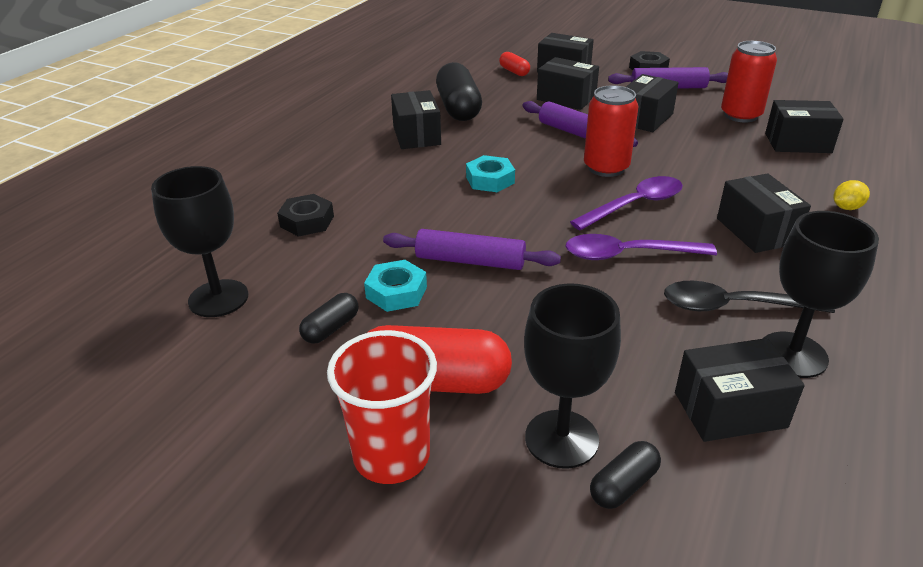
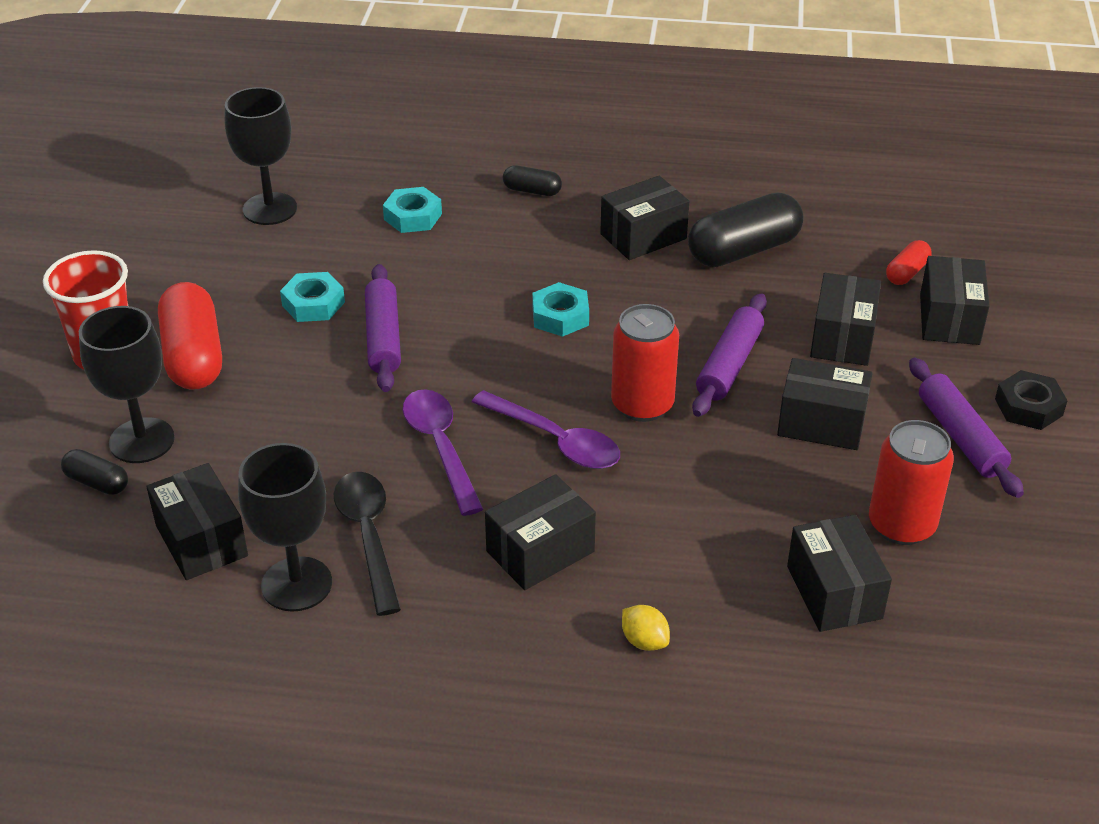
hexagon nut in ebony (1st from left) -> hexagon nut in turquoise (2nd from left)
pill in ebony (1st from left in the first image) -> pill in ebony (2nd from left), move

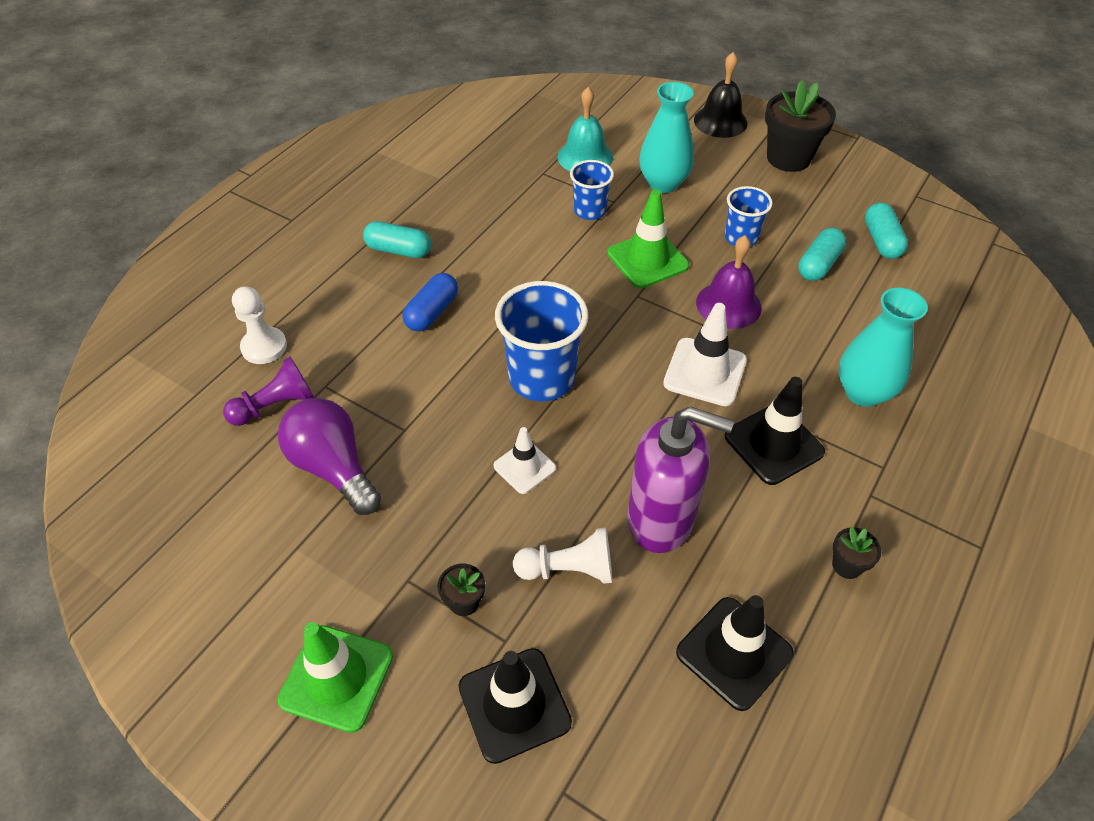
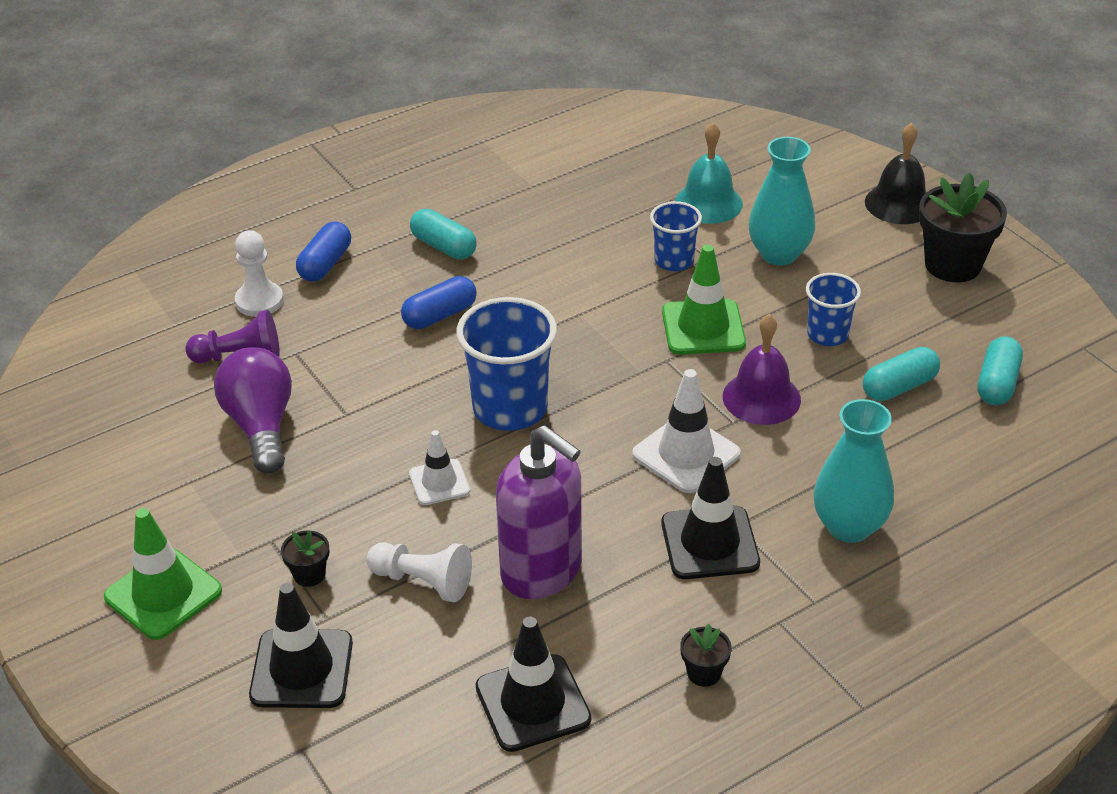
none -> pill in blue (1st from left)

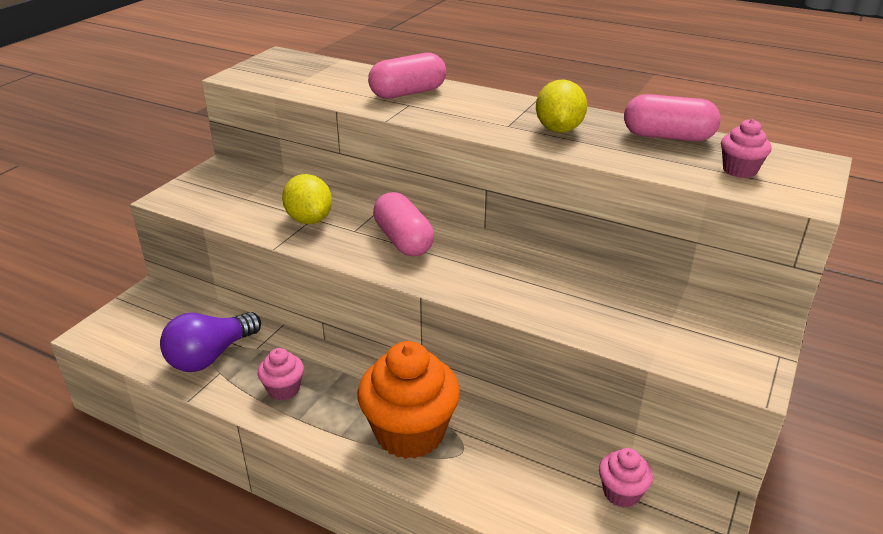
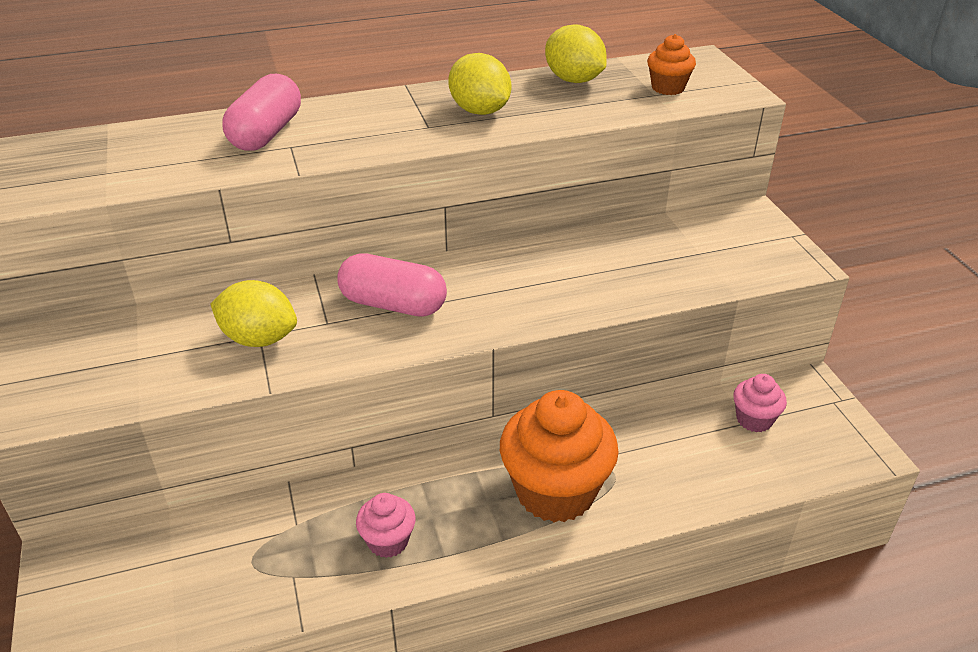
light bulb in purple -> none
pill in rosy (3rd from left) -> lemon in yellow (3rd from left)
cupcake in rosy (3rd from left) -> cupcake in orange-coloured (2nd from left)

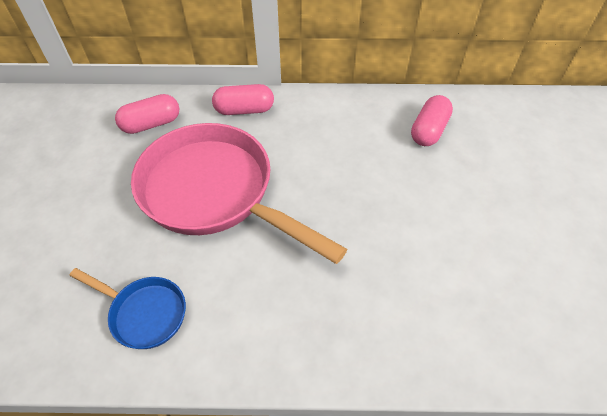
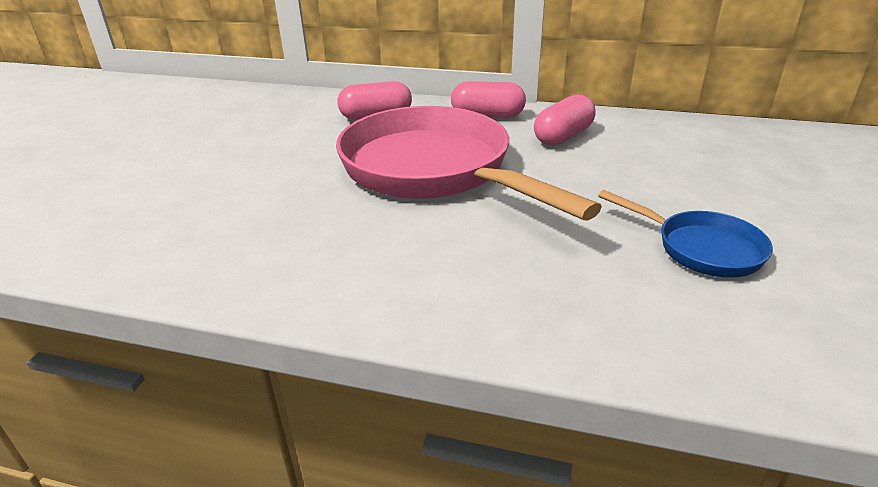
skillet in blue, move
pill in rosy (3rd from left), move

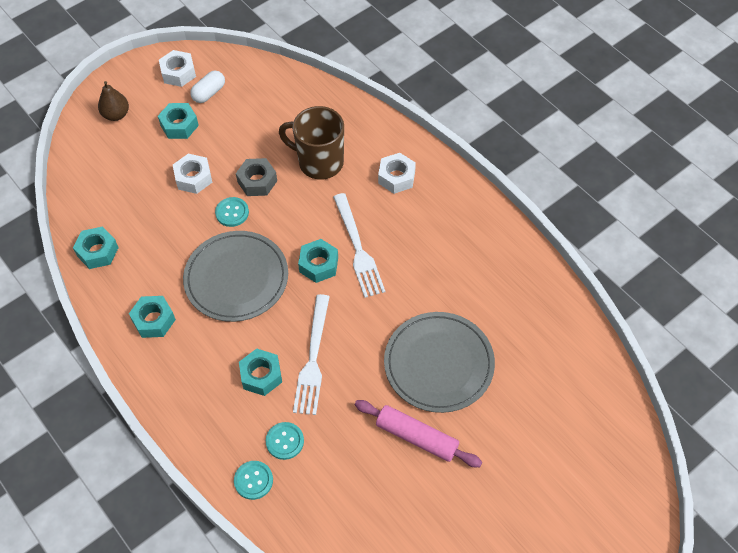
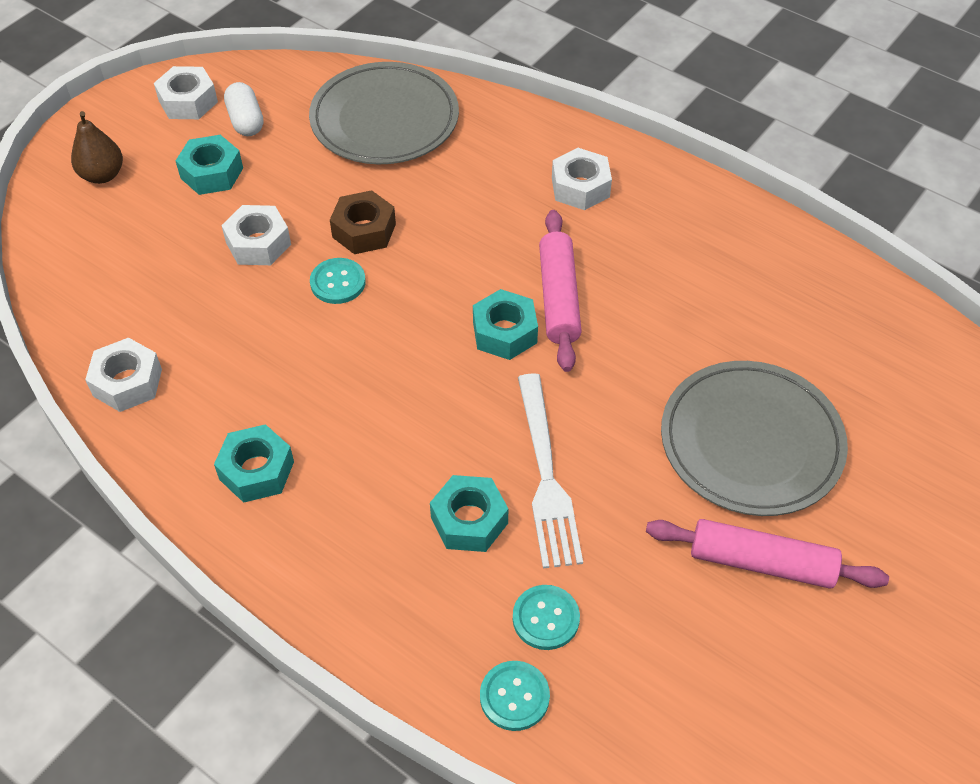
hexagon nut in turquoise (1st from left) -> hexagon nut in snow-white (1st from left)
dinner plate in gray (1st from left), move
pill in snow-white, 45 degrees counterclockwise
hexagon nut in gray -> hexagon nut in russet
tea mug in russet -> none
dinner fork in snow-white (2nd from left) -> rolling pin in rosy (1st from left)

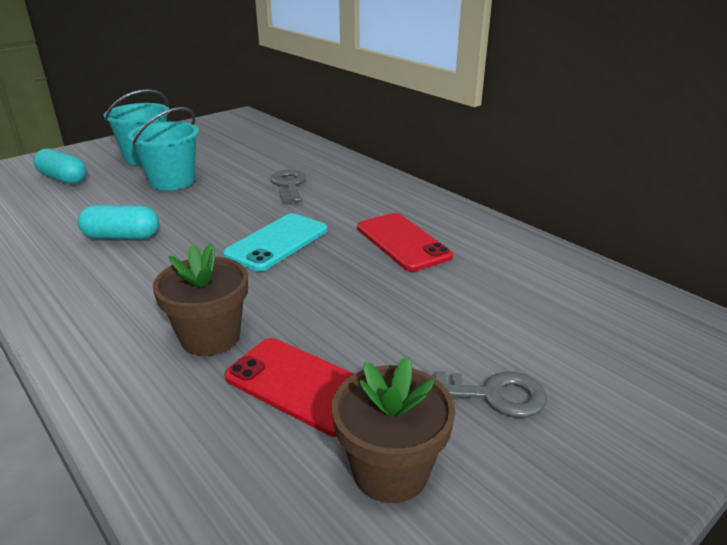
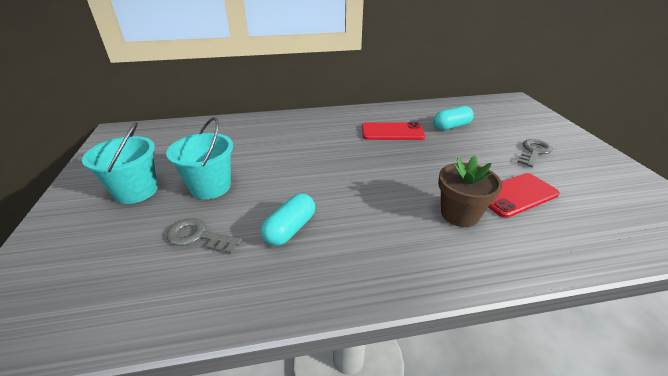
pill in turquoise (1st from left in the first image) -> pill in turquoise (2nd from left), move
smartphone in turquoise -> none
key in gray (1st from left), move
plant pot in russet (2nd from left) -> none

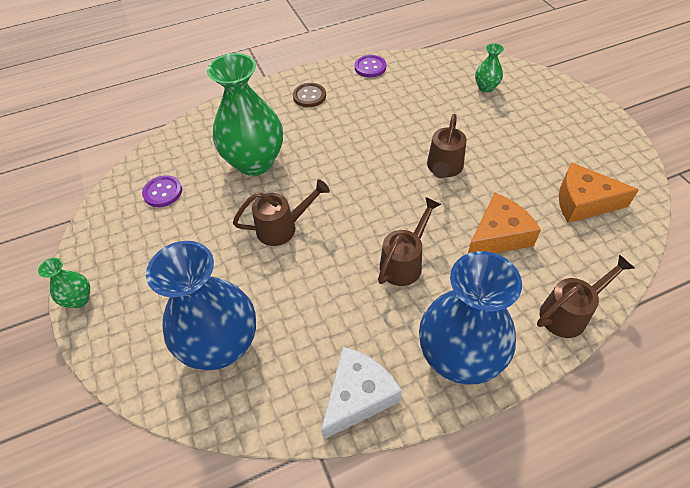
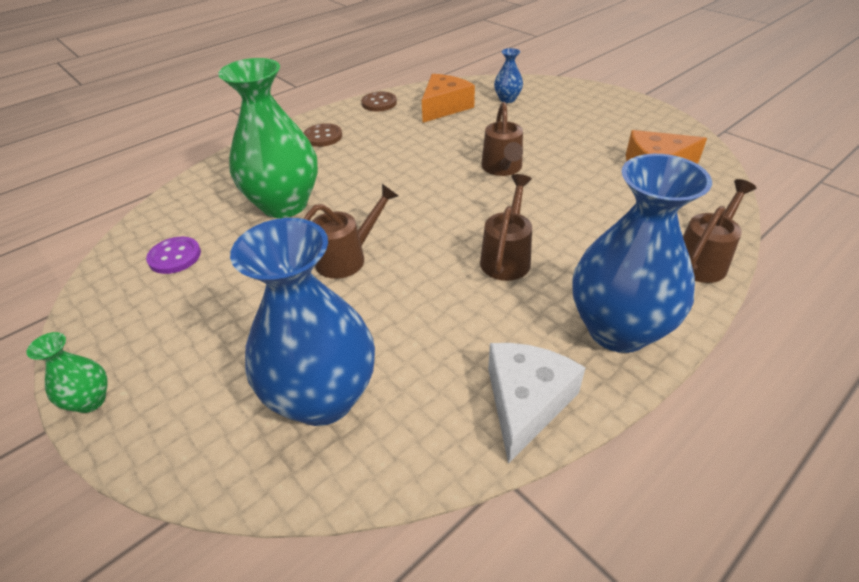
sewing button in purple (2nd from left) -> sewing button in russet (2nd from left)
cheese in orange-coloured (1st from left), move
tall vase in leaf-green (3rd from left) -> tall vase in blue (2nd from left)

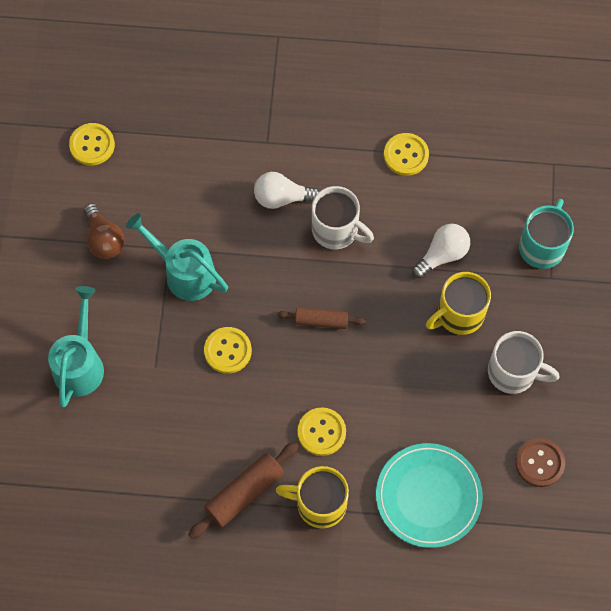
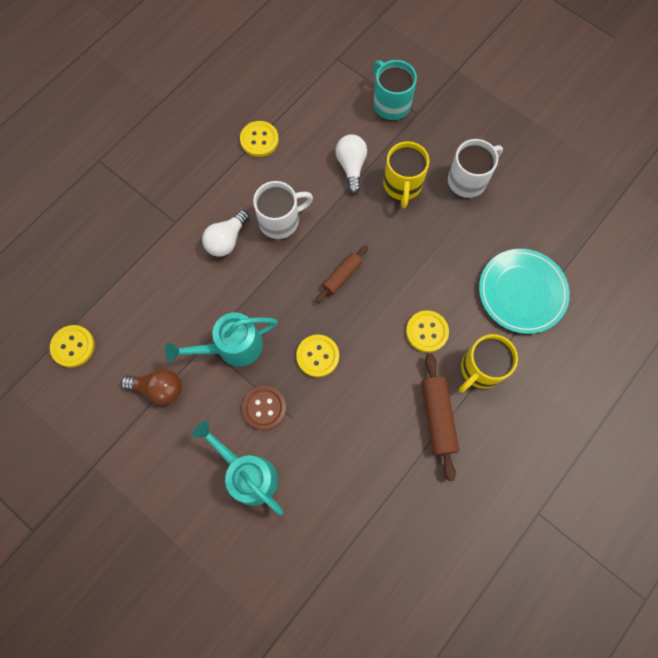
sewing button in russet, move

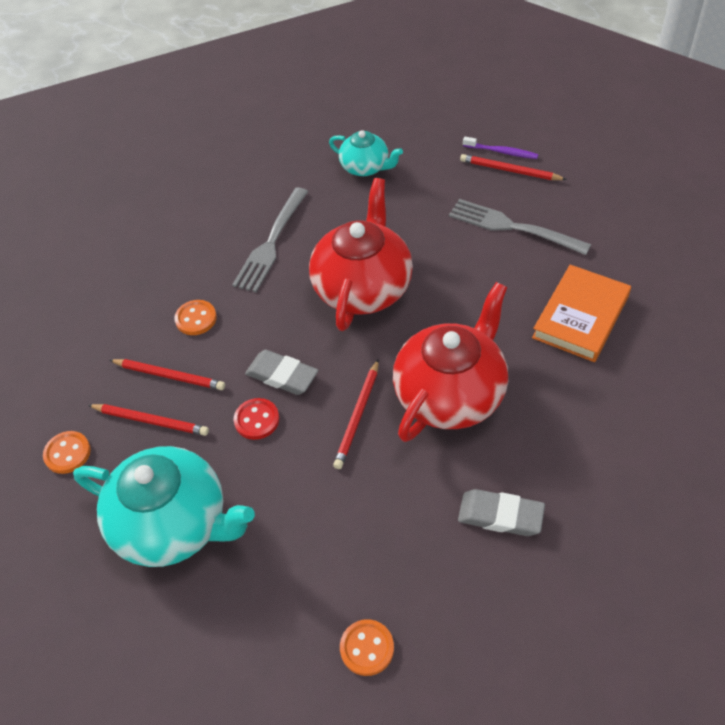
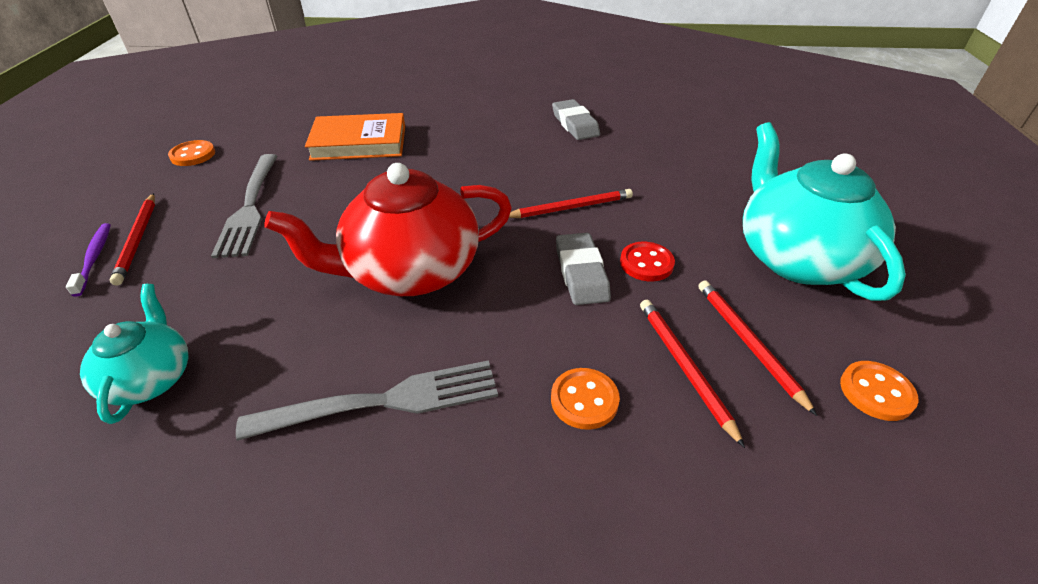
sewing button in orange-coloured (3rd from left in the first image) -> sewing button in orange-coloured (1st from left), move
tea pot in scarlet (2nd from left) -> none

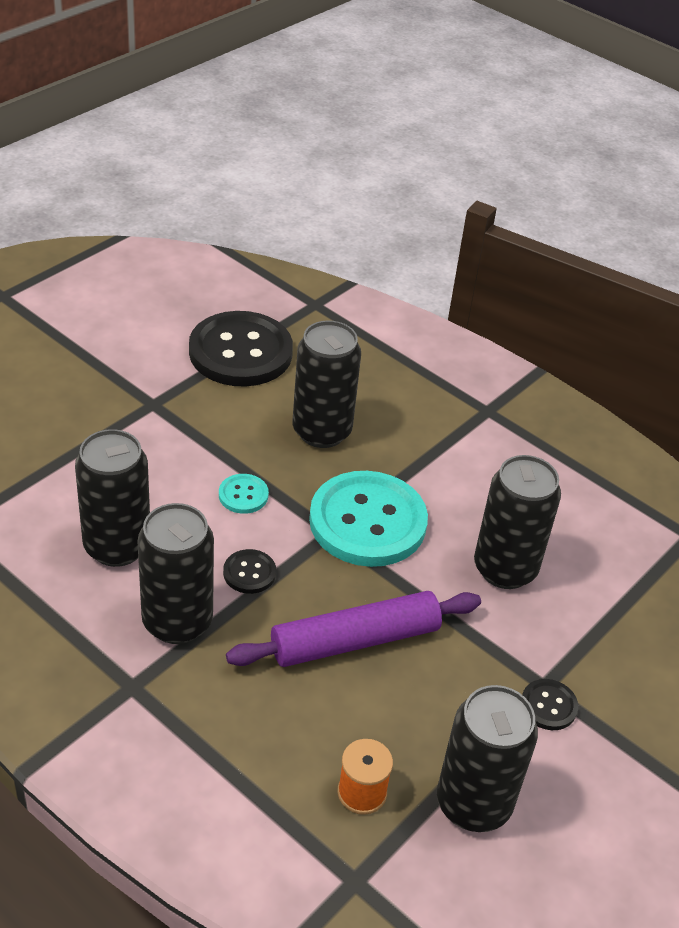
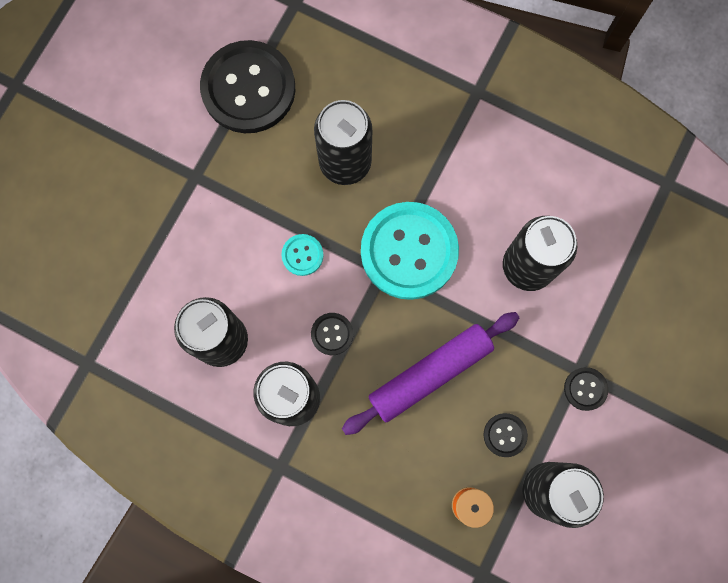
none -> sewing button in ebony (3rd from left)

